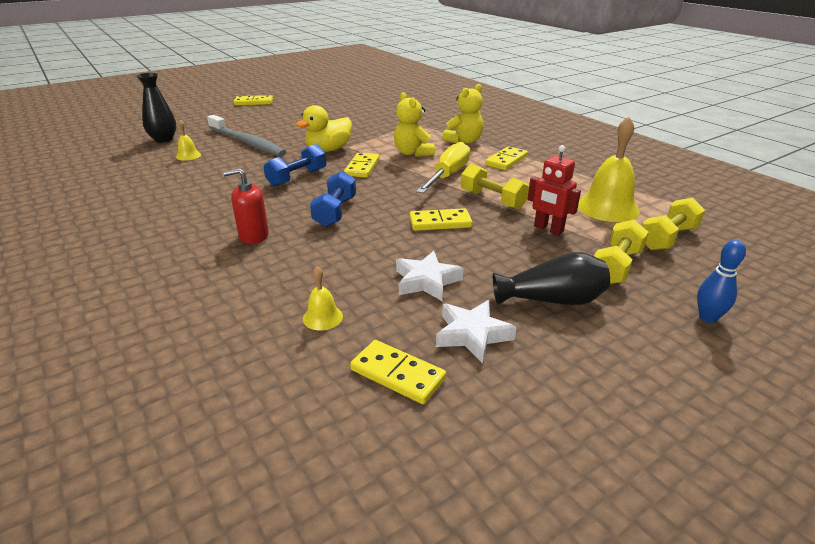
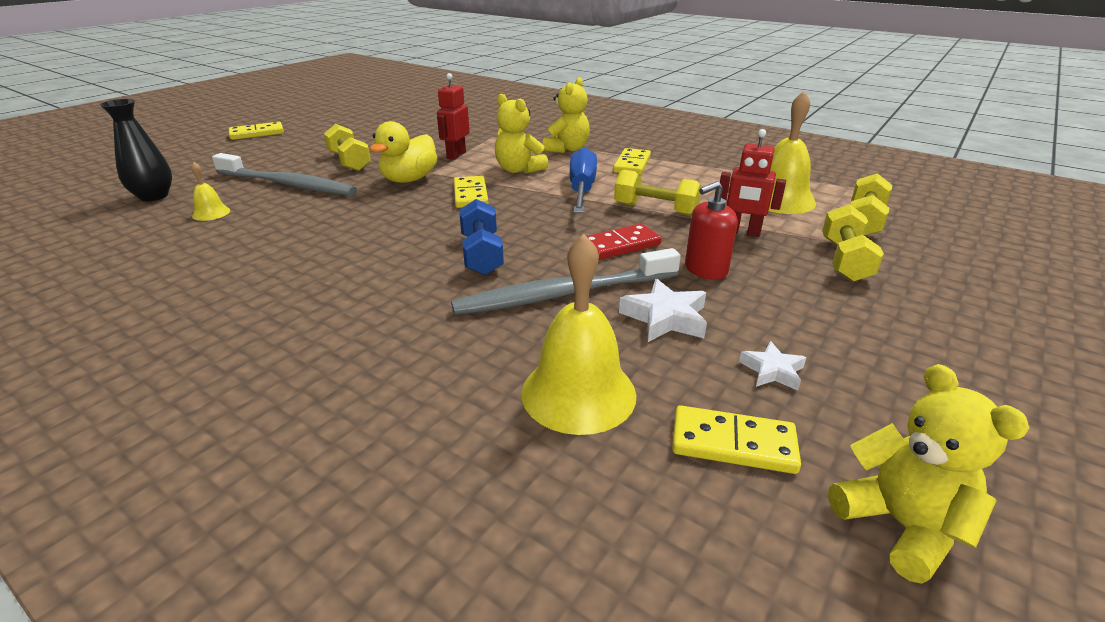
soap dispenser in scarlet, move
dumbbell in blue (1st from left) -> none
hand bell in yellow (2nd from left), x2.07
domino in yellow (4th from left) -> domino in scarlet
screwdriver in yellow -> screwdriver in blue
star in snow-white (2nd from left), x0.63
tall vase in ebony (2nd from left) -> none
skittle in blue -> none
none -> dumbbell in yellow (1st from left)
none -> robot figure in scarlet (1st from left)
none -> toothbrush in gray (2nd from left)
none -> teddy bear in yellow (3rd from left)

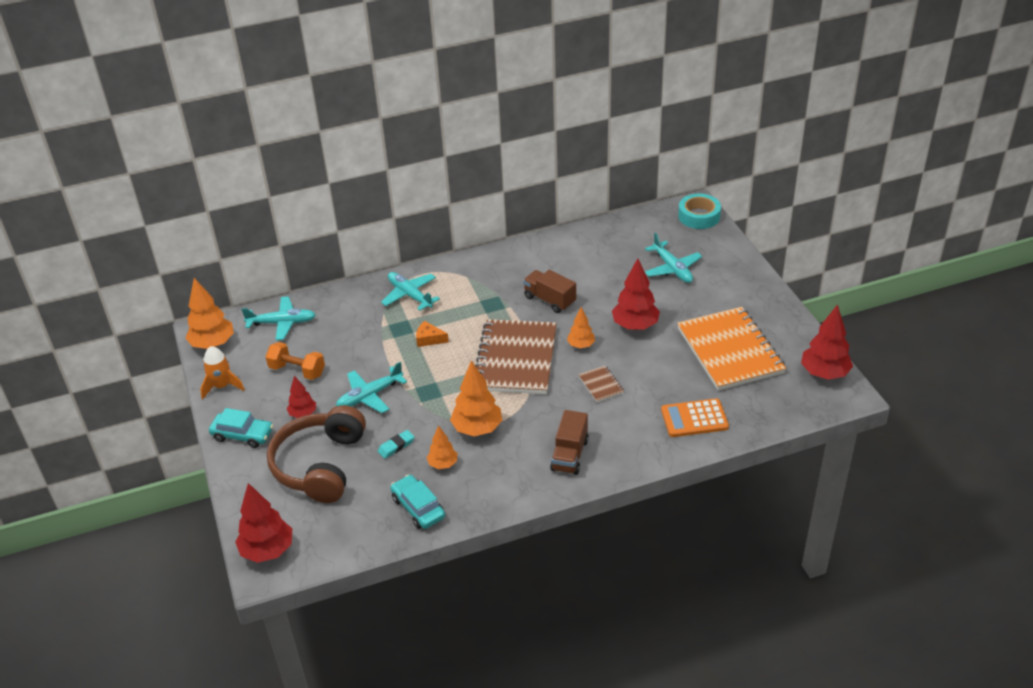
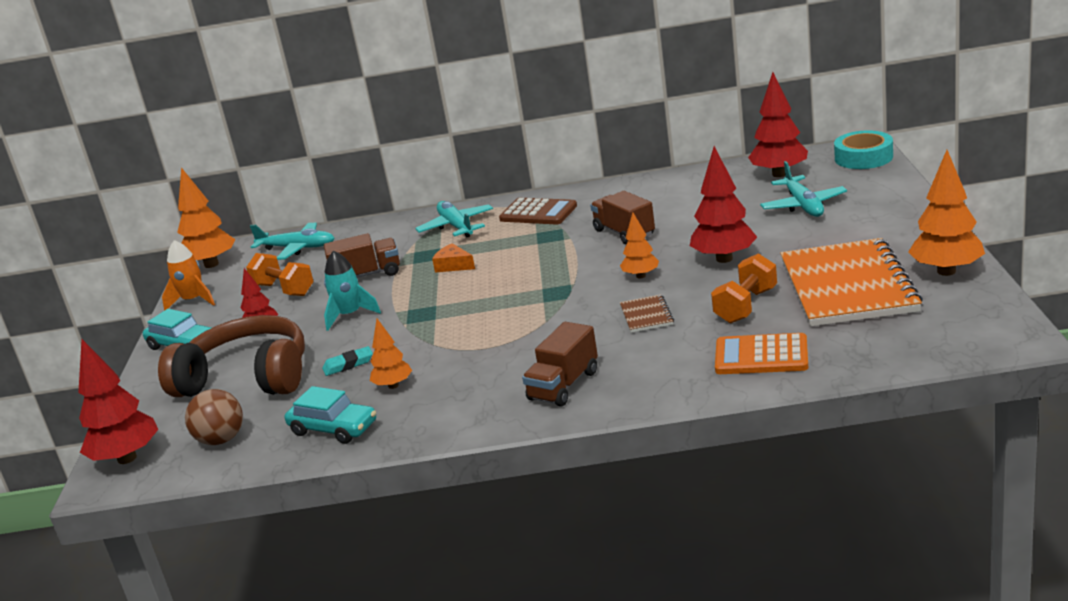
headset in russet, 75 degrees clockwise
aeroplane in turquoise (2nd from left) -> toy rocket in turquoise
automobile in turquoise (2nd from left), 135 degrees clockwise
tree in orange-coloured (3rd from left in the first image) -> tree in orange-coloured (4th from left), move
notepad in russet (1st from left) -> none
tree in scarlet (4th from left), move
none -> play ball in russet
none -> truck in russet (1st from left)
none -> adding machine in russet
none -> dumbbell in orange-coloured (2nd from left)

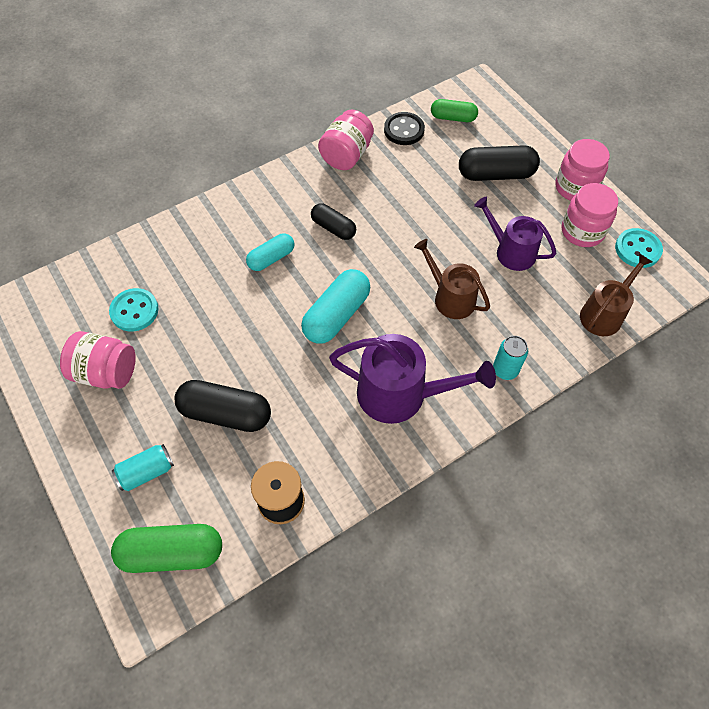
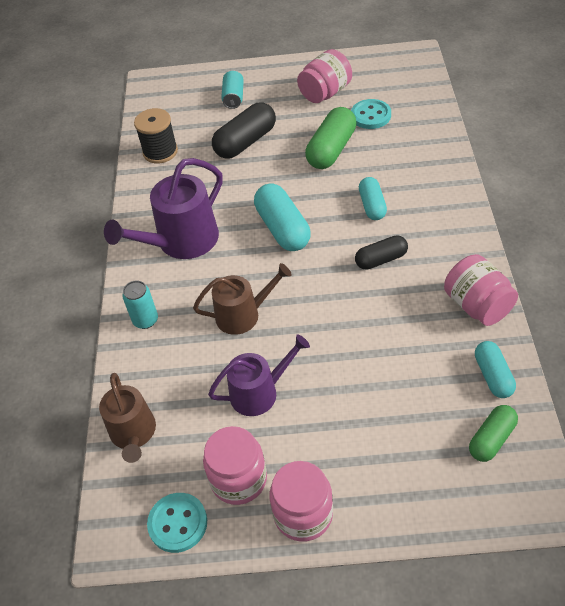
pill in leaf-green (1st from left), move
sewing button in ebony -> pill in turquoise (3rd from left)
pill in ebony (3rd from left) -> none

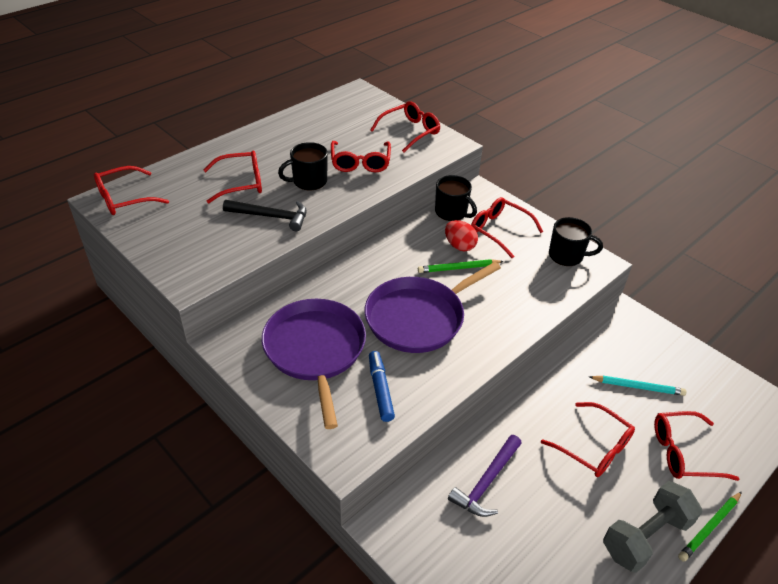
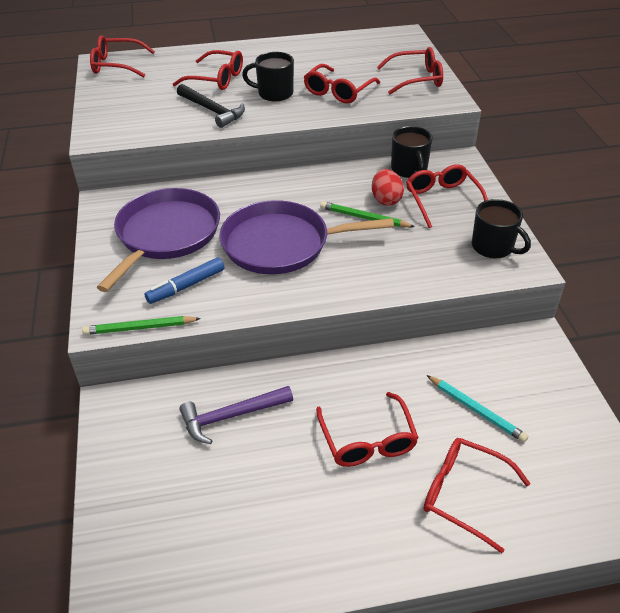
marker in blue, 150 degrees counterclockwise
dumbbell in gray -> none
pencil in leaf-green (2nd from left in the first image) -> pencil in leaf-green (1st from left), move

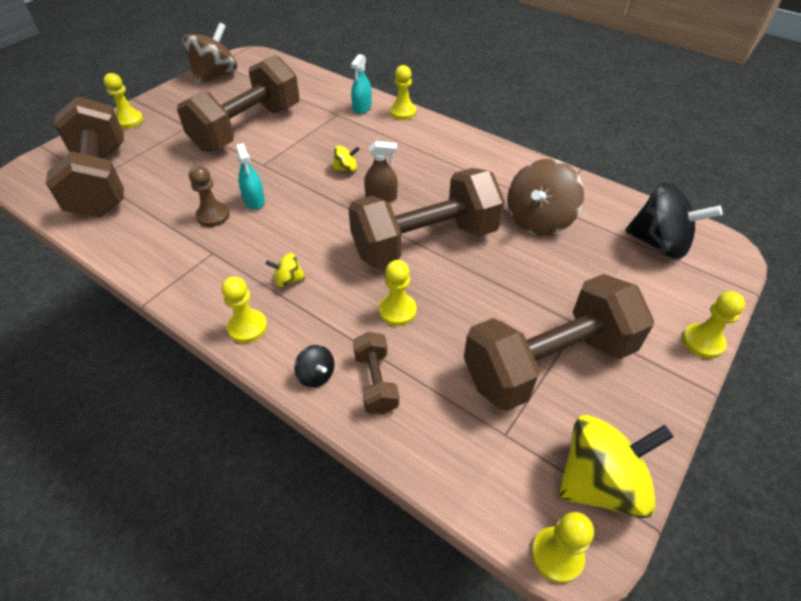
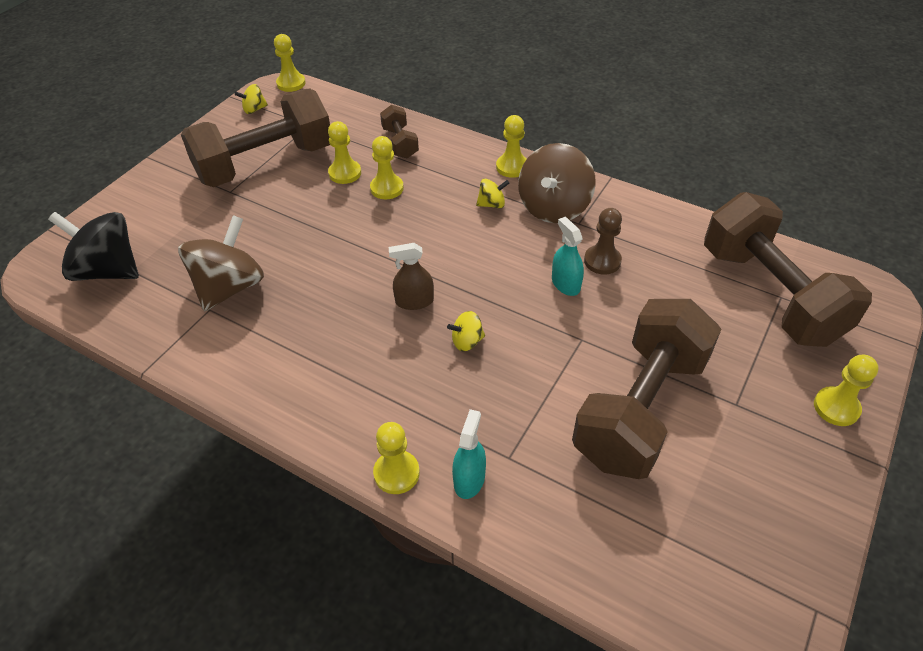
whirligig in russet (1st from left in the first image) -> whirligig in russet (2nd from left), move
whirligig in ebony (1st from left) -> none
dumbbell in russet (4th from left) -> none
whirligig in yellow (3rd from left in the first image) -> whirligig in yellow (1st from left), x0.46
chess pawn in yellow (6th from left in the first image) -> chess pawn in yellow (2nd from left), move

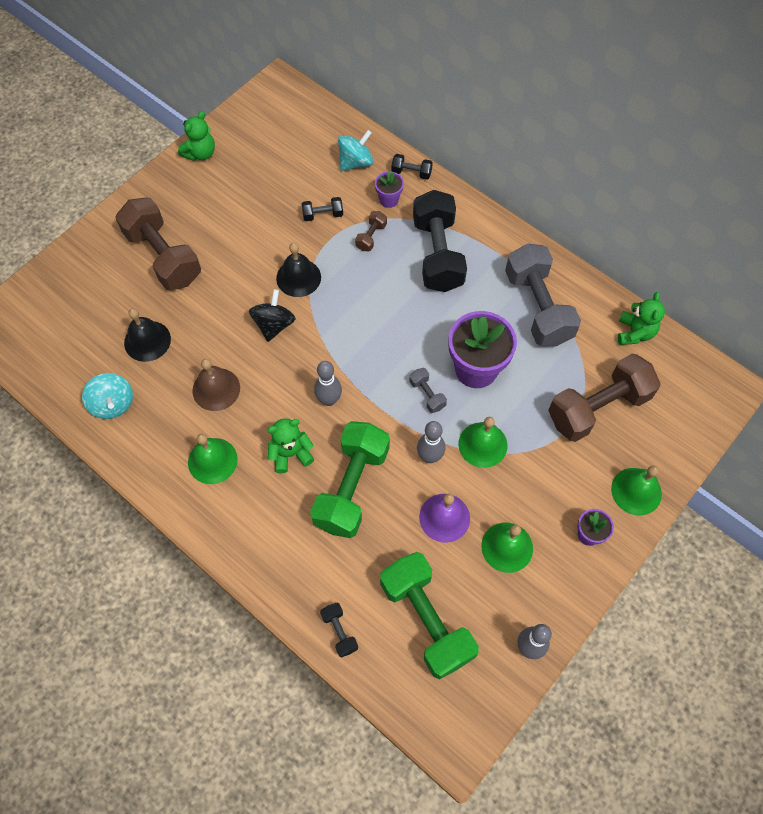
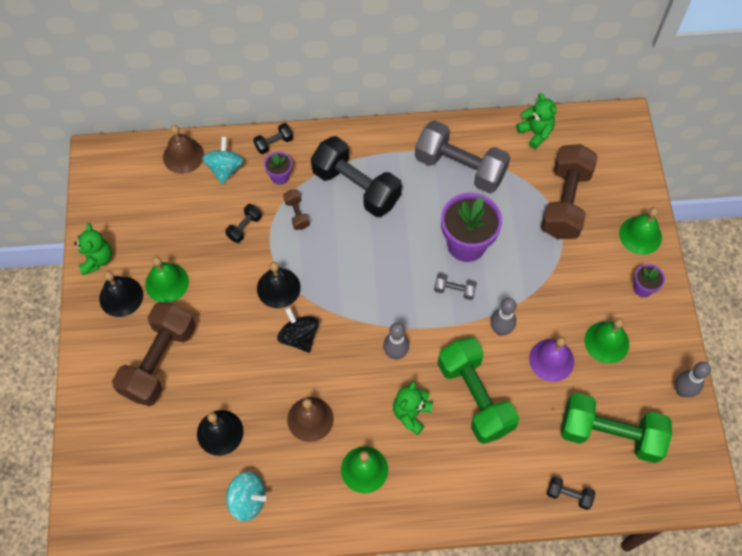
dumbbell in russet (1st from left), 75 degrees counterclockwise
hand bell in leaf-green (2nd from left in the first image) -> hand bell in leaf-green (1st from left), move
none -> hand bell in ebony (1st from left)
none -> hand bell in russet (1st from left)

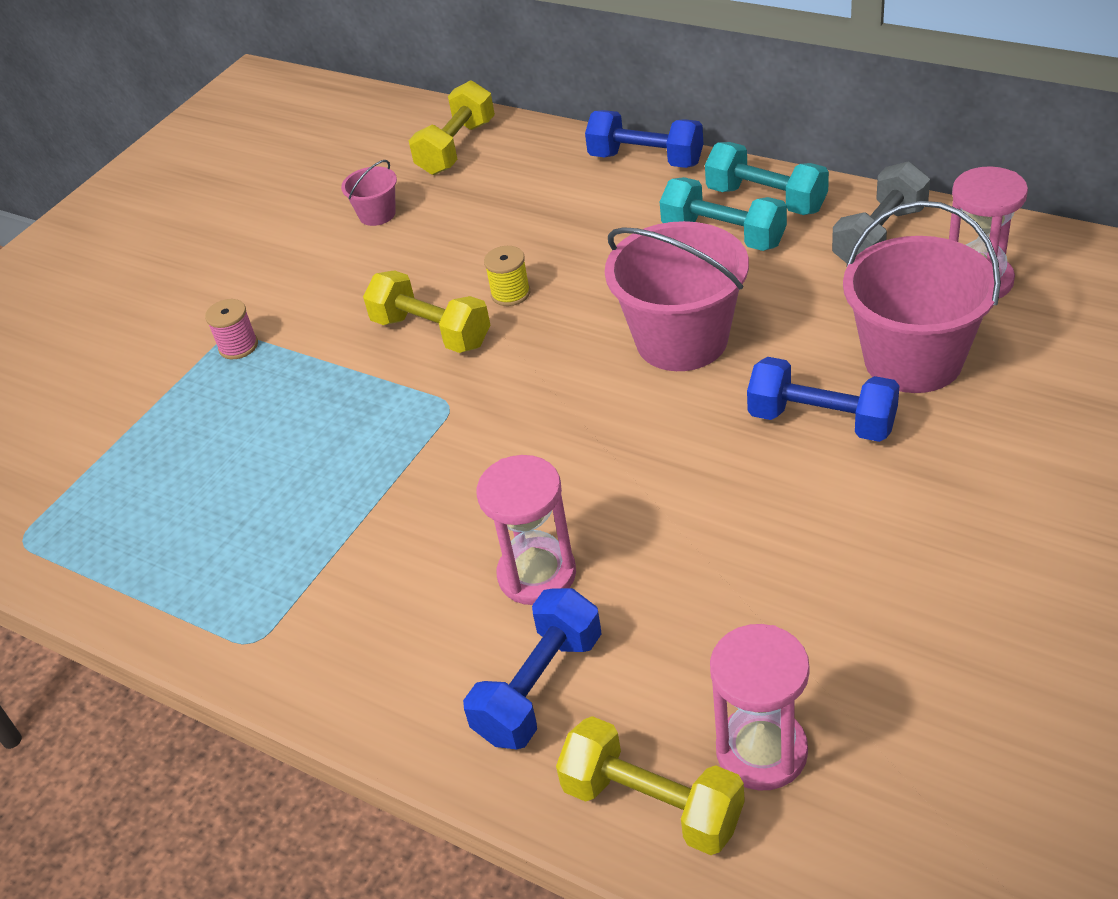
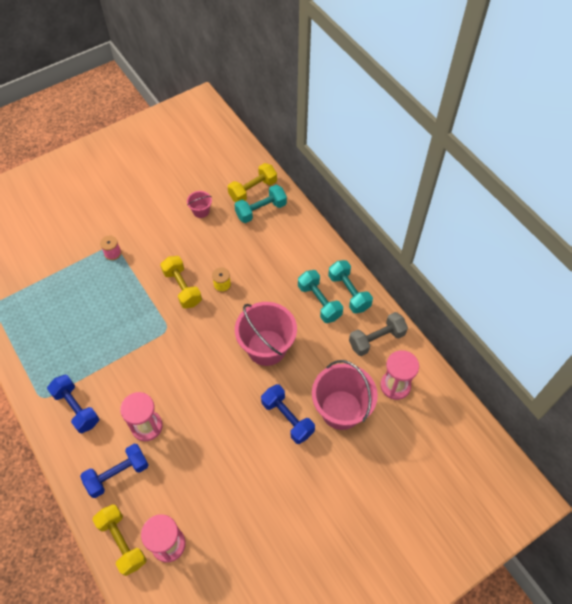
dumbbell in blue (2nd from left in the first image) -> dumbbell in blue (1st from left), move
none -> dumbbell in turquoise (1st from left)

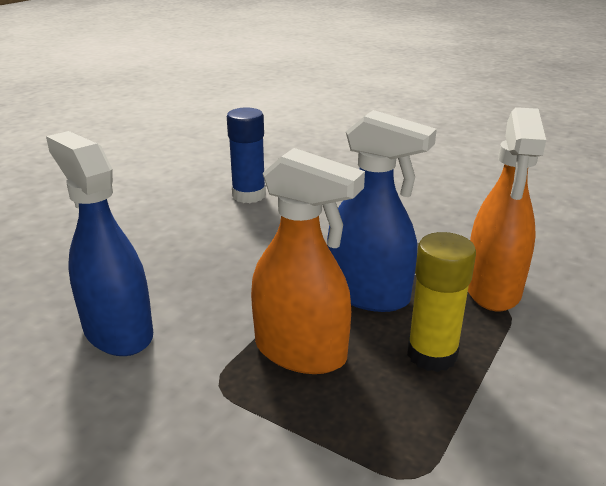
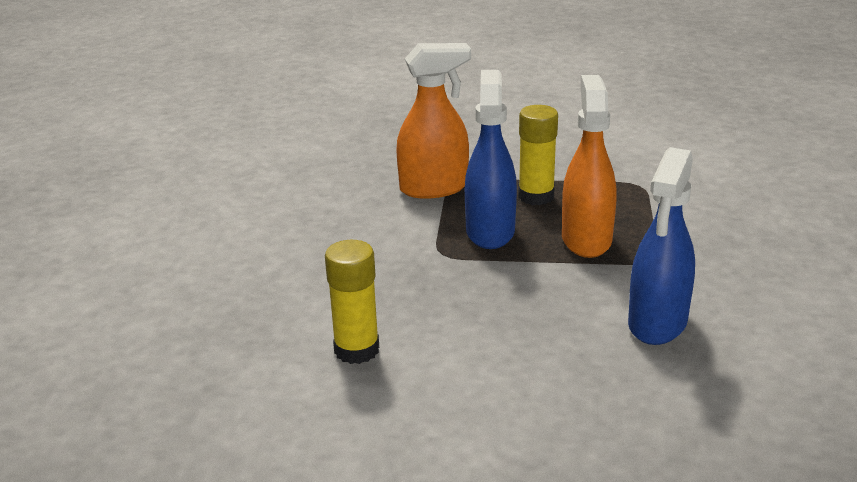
glue in blue -> glue in yellow (1st from left)

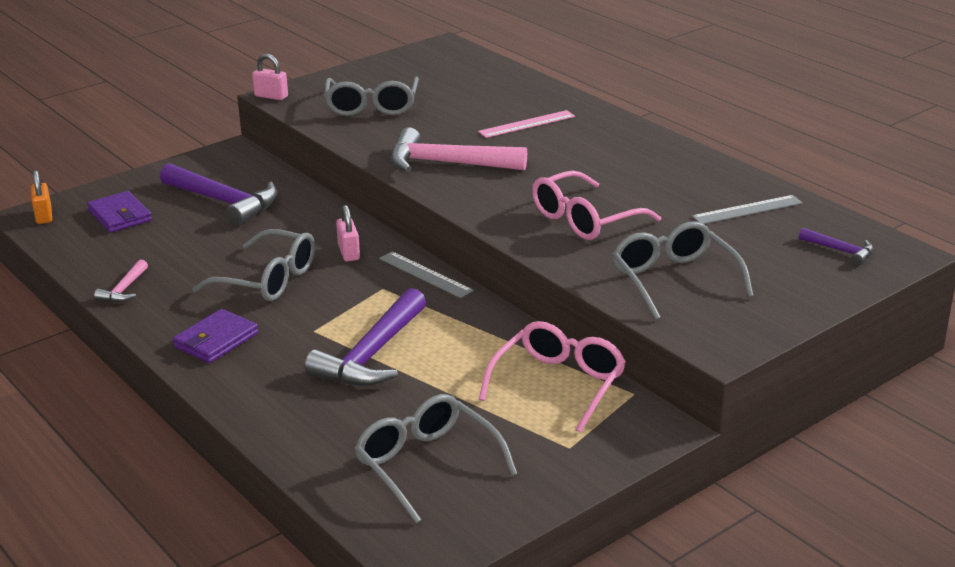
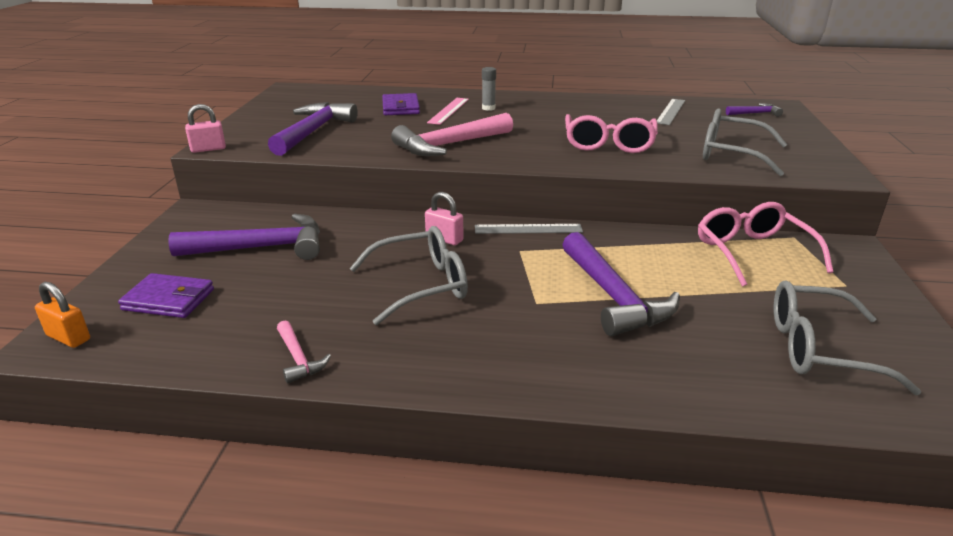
card wallet in purple (2nd from left), move
glasses in gray (2nd from left) -> hammer in purple (2nd from left)
none -> glue in gray

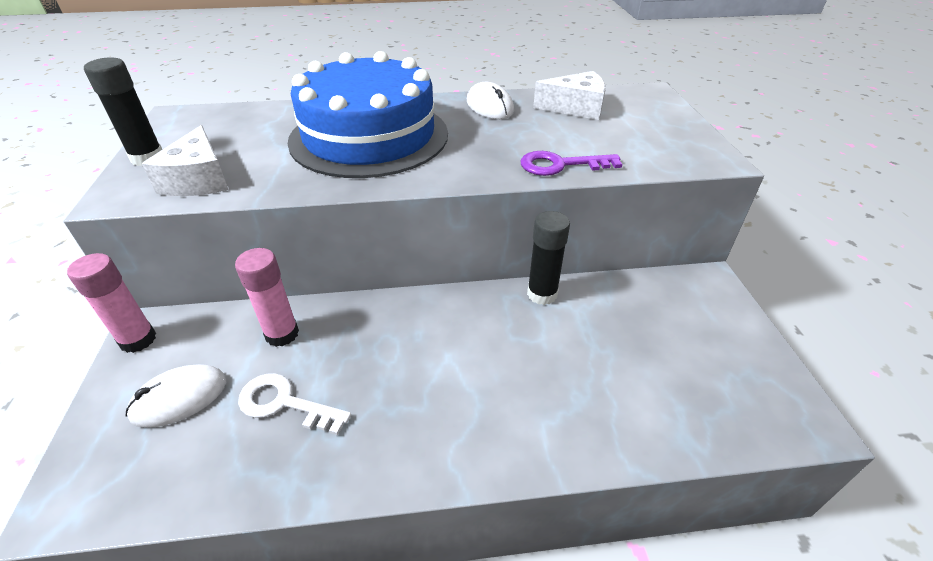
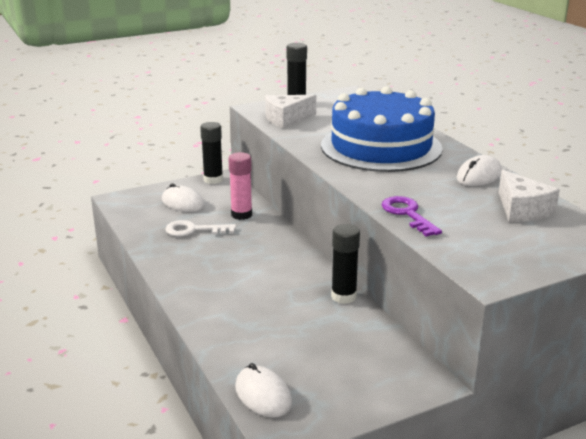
glue in rosy (1st from left) -> glue in ebony (1st from left)
key in snow-white, 90 degrees counterclockwise
none -> computer mouse in snow-white (2nd from left)

